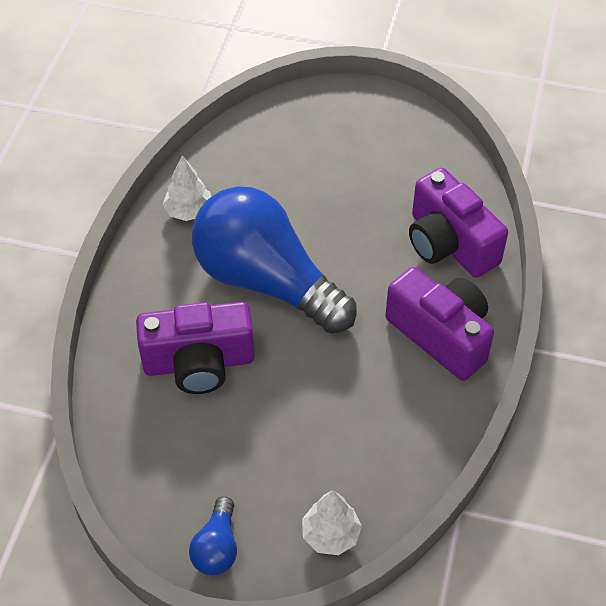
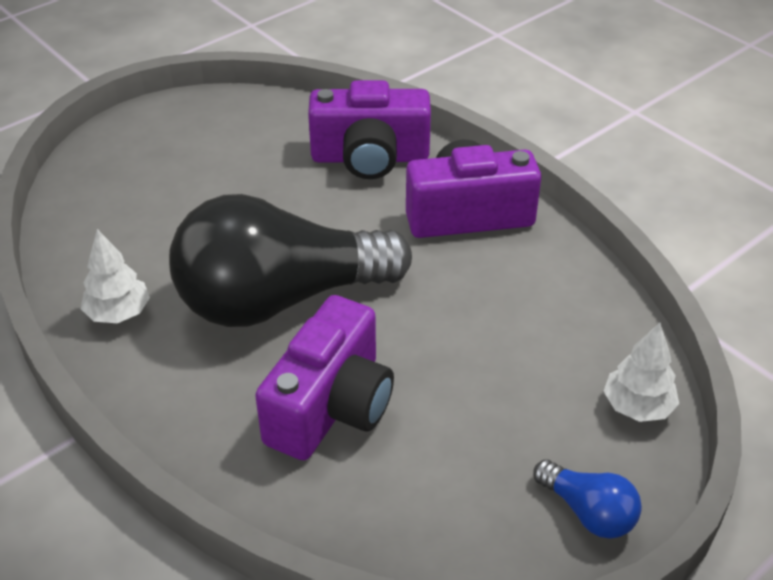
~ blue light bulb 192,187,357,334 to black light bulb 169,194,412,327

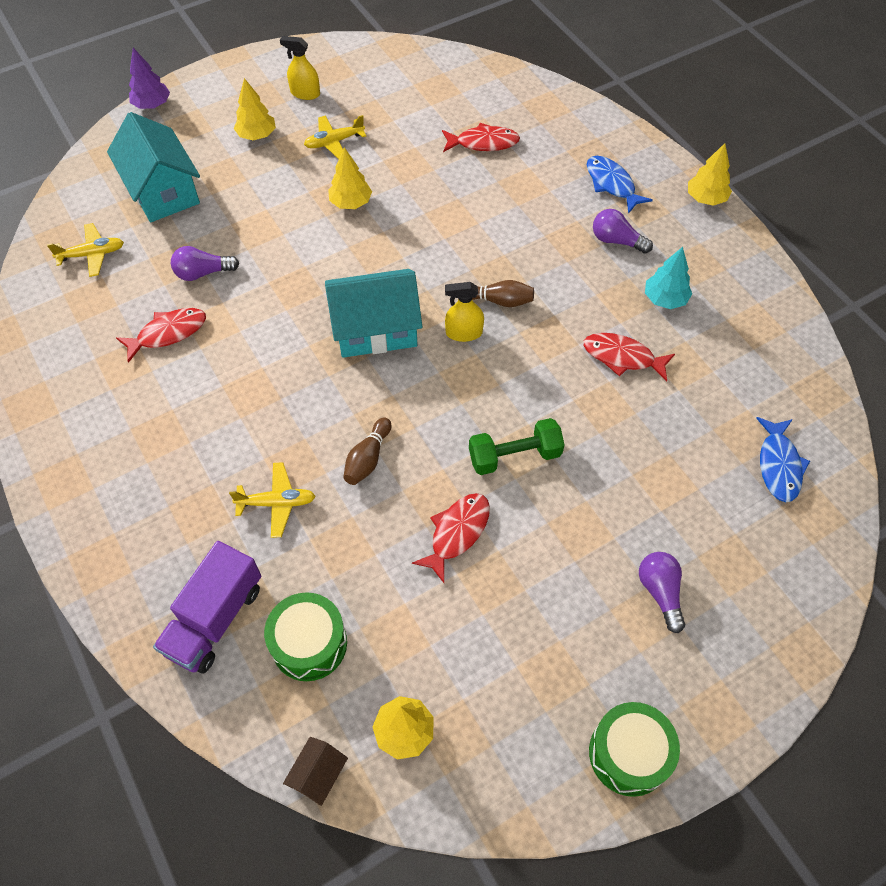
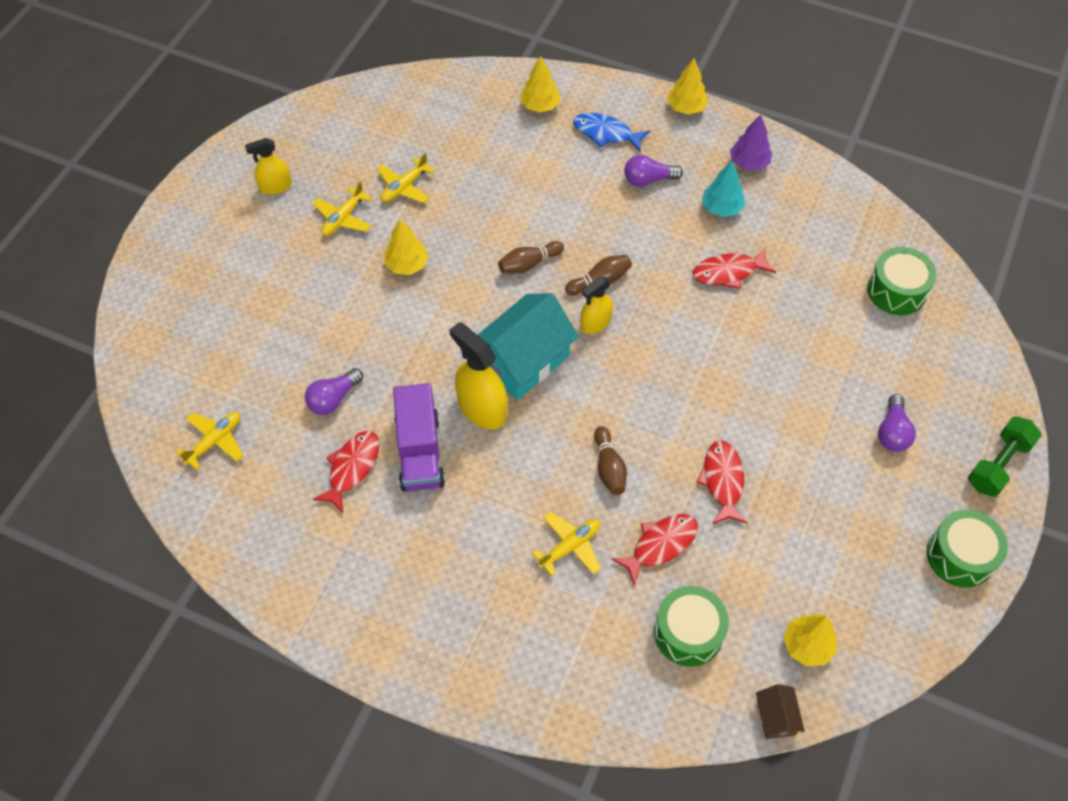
~ purple tree 129,48,170,109 to 730,114,772,170
~ yellow tree 234,78,276,140 to 520,56,561,112
- turquoise house 107,112,200,222
~ red fish 442,123,520,152 to 611,514,698,586
~ blue fish 756,417,810,502 to green drum 867,247,937,315
~ green dumbbell 469,418,564,475 to 968,416,1042,497
~ purple truck 153,541,261,674 to 393,383,445,491
~ purple light bulb 639,552,685,633 = 878,394,916,452 120 degrees counterclockwise
+ yellow plane 377,152,435,203
+ brown bowling pin 498,241,564,274
+ yellow spray bottle 449,322,508,429

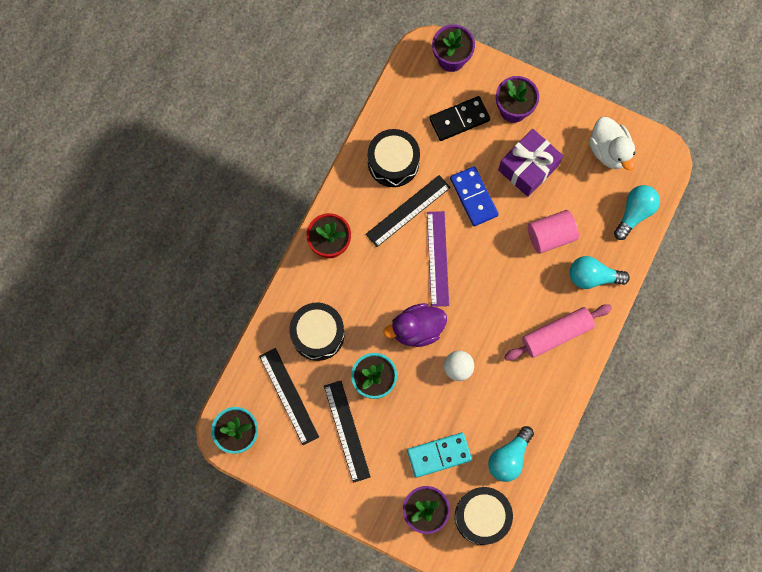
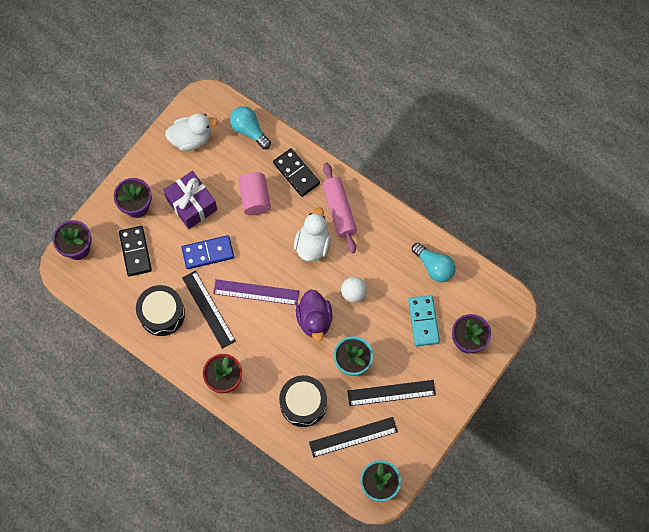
~ turquoise light bulb 570,256,630,289 to black domino 273,148,320,197
- black drum 455,487,513,545
+ white duck 294,207,330,262

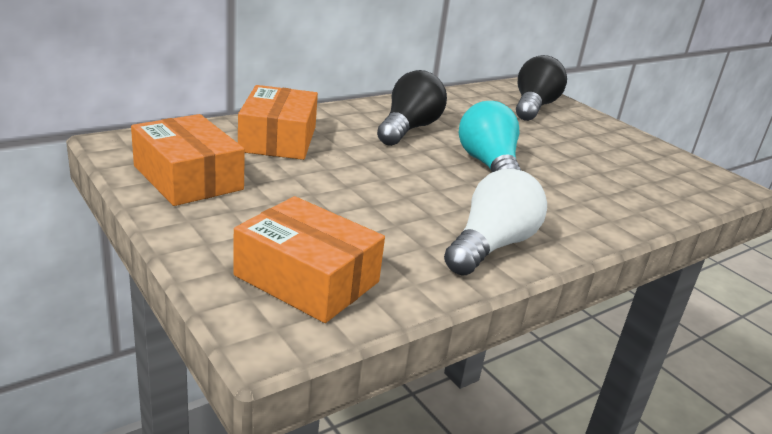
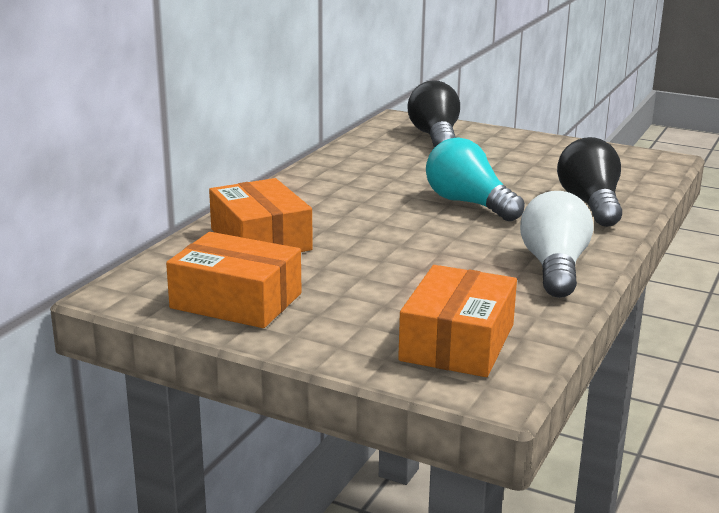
~ black light bulb 377,70,447,146 to 557,137,622,227
~ orange box 233,196,385,323 = 398,265,517,377 75 degrees counterclockwise

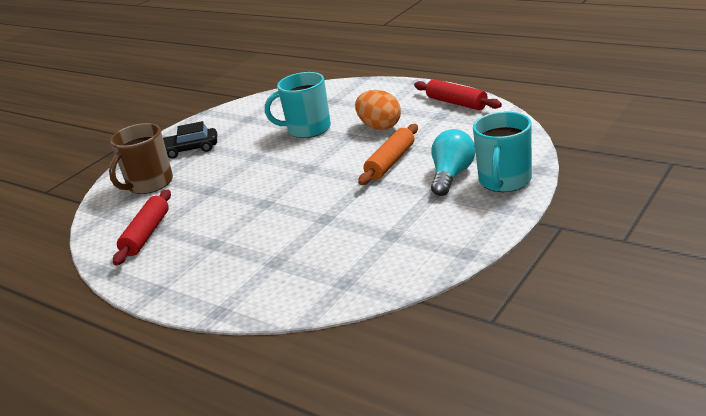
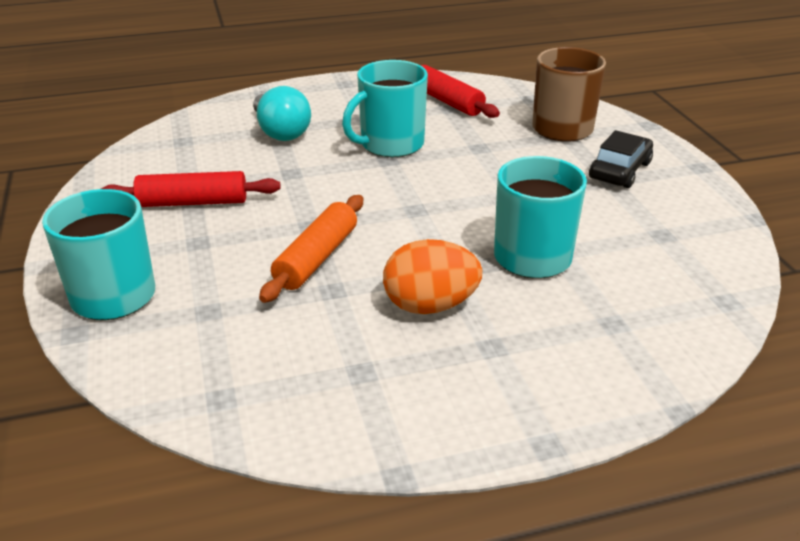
~ red rolling pin 414,79,502,110 to 101,171,281,207
~ orange rolling pin 358,124,418,185 = 259,195,363,303 45 degrees clockwise
~ turquoise light bulb 431,129,475,196 to 253,86,311,141
+ turquoise mug 342,60,428,157

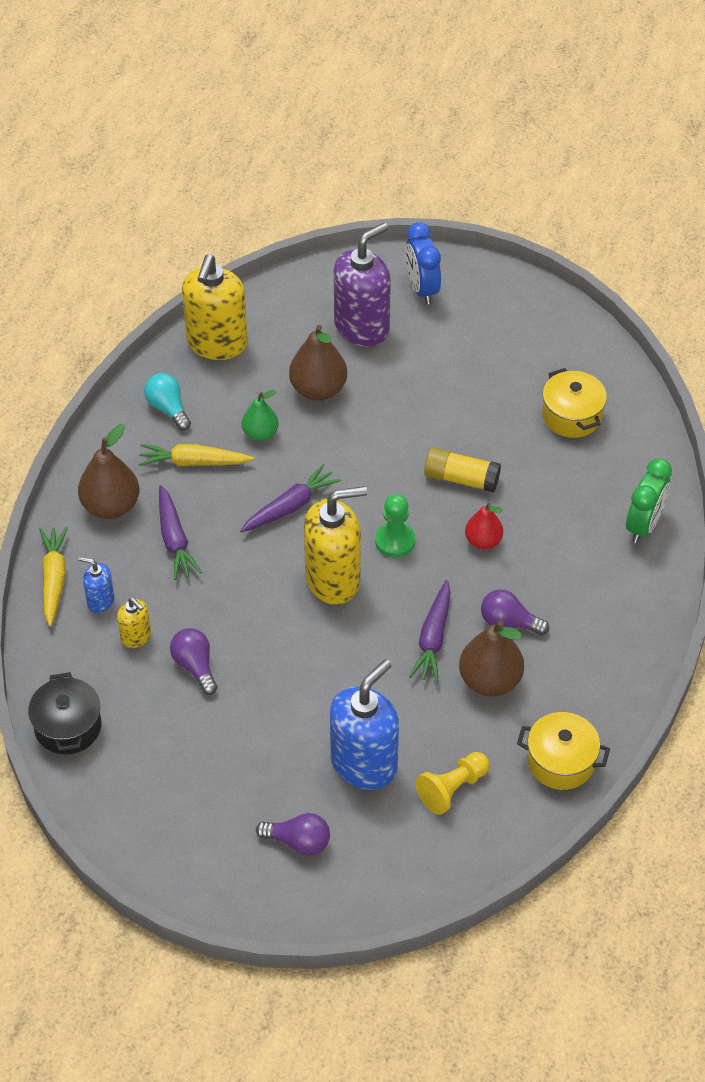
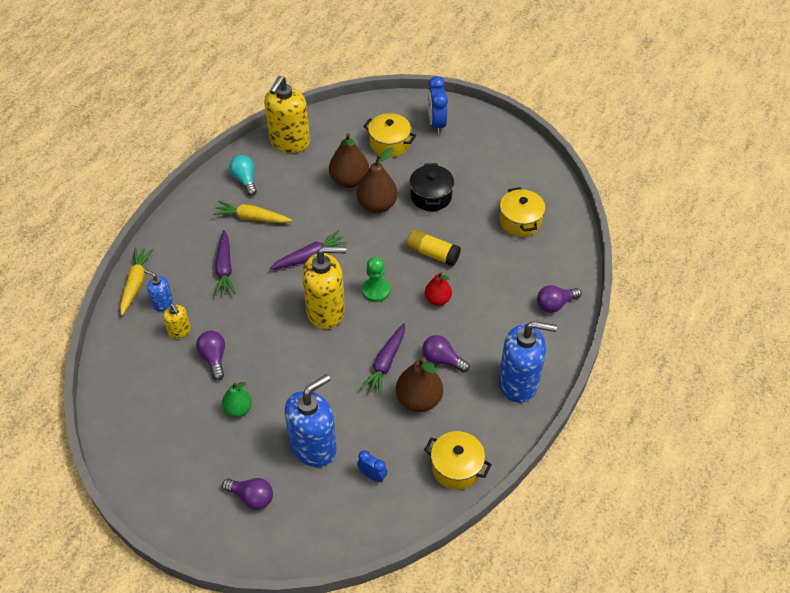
~ purple soap dispenser 334,223,391,347 to yellow pot 363,113,416,157
~ green pear 242,390,278,441 to 222,382,252,417
~ brown pear 78,424,139,519 to 356,147,398,213
~ green clock 626,458,672,543 to purple light bulb 537,285,581,313
~ black pot 28,672,101,755 to 410,163,454,211
~ yellow pawn 415,752,490,815 to blue clock 357,450,388,482
+ blue soap dispenser 499,321,557,403

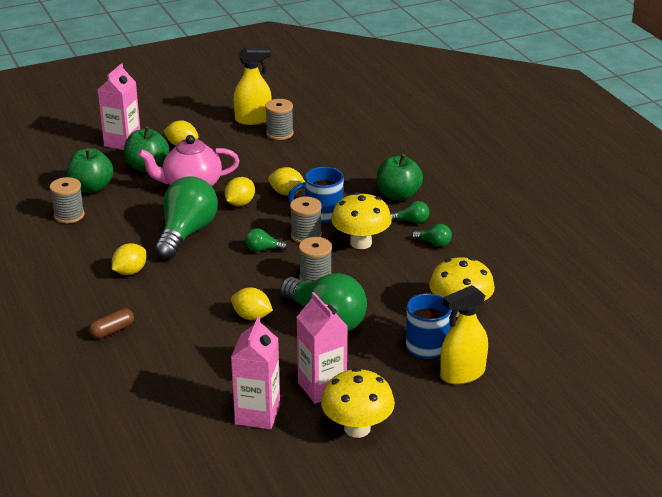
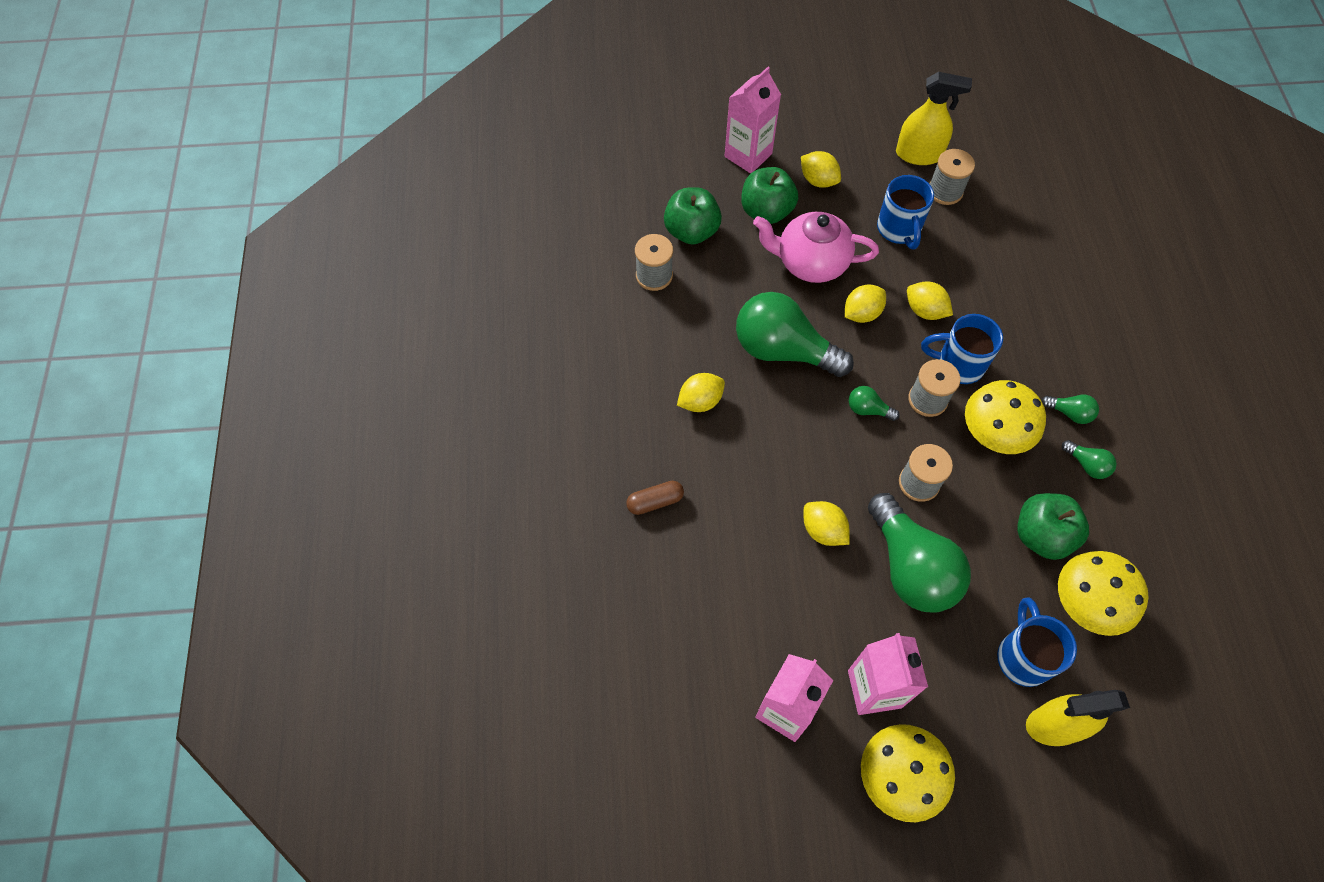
~ green apple 377,154,423,201 to 1017,493,1089,560
~ green light bulb 155,176,218,259 = 736,292,854,377 105 degrees counterclockwise
+ blue mug 877,175,934,249

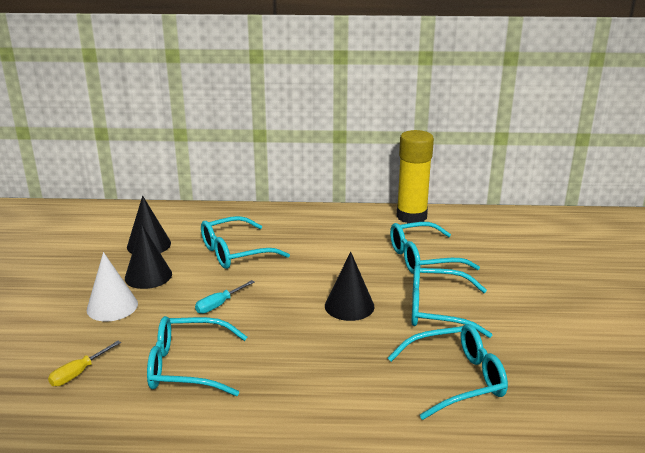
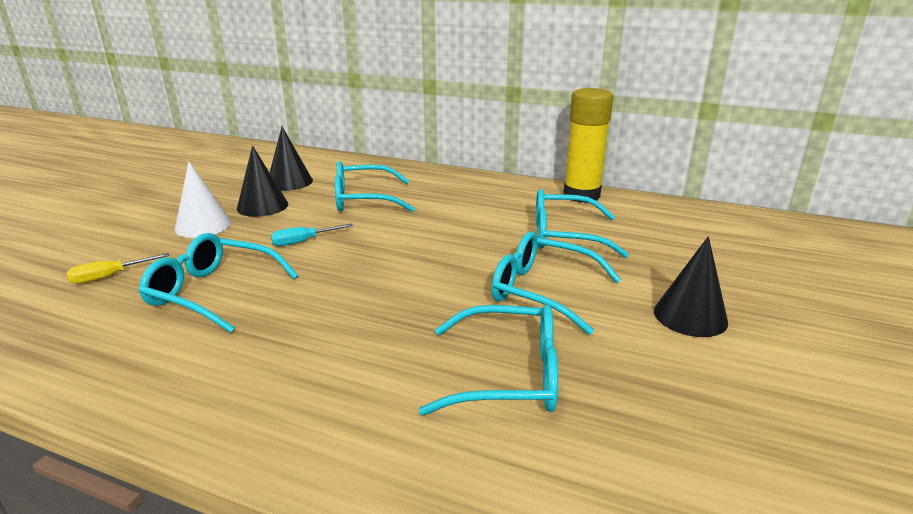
~ black cone 325,252,374,321 to 654,236,728,337

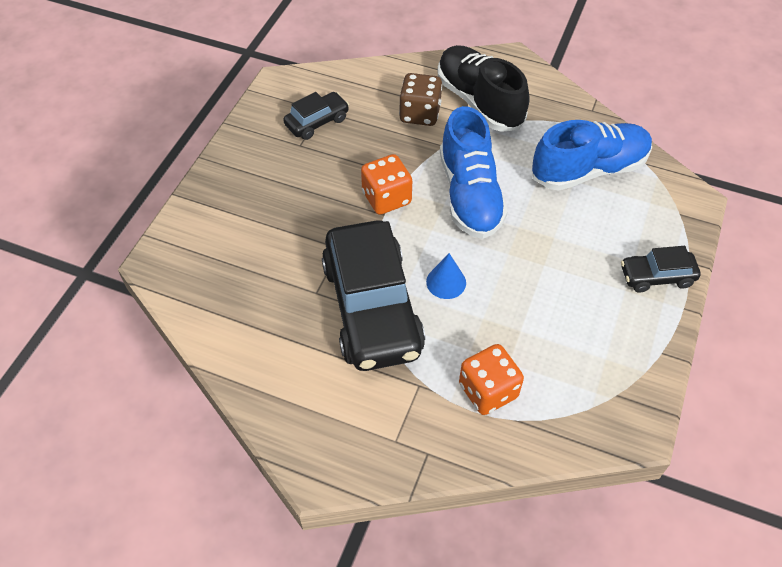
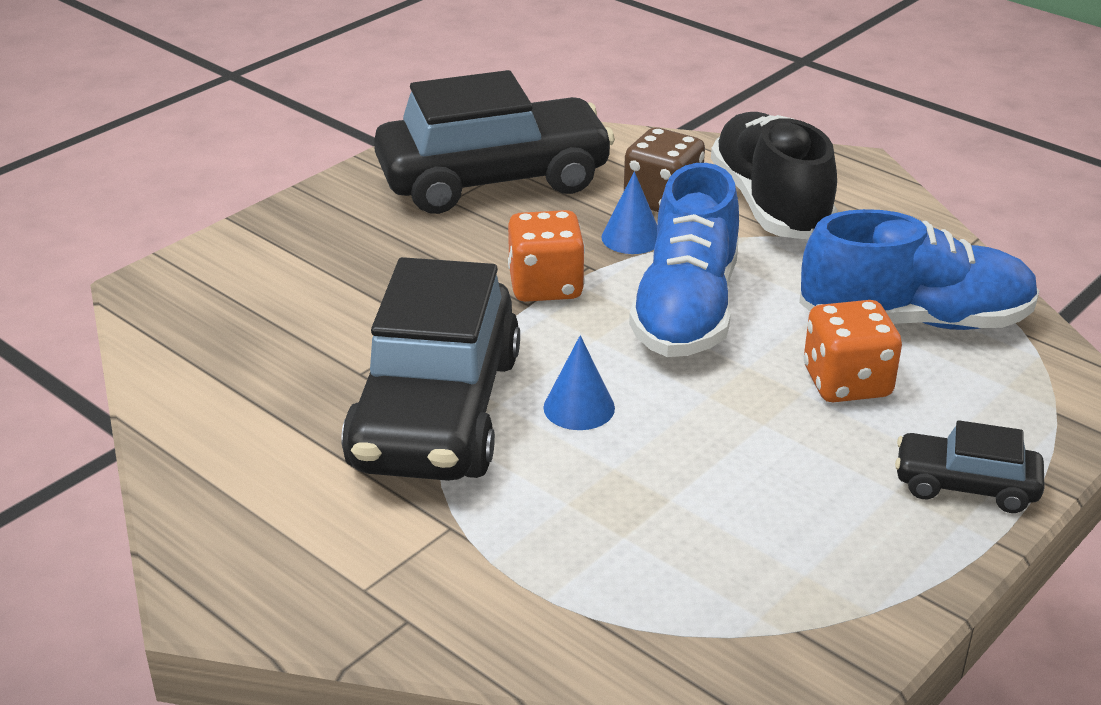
~ black car 283,92,349,140 = 374,70,615,214 x2.12
~ orange dice 459,344,524,415 to 804,300,902,402
+ blue cone 601,171,657,254

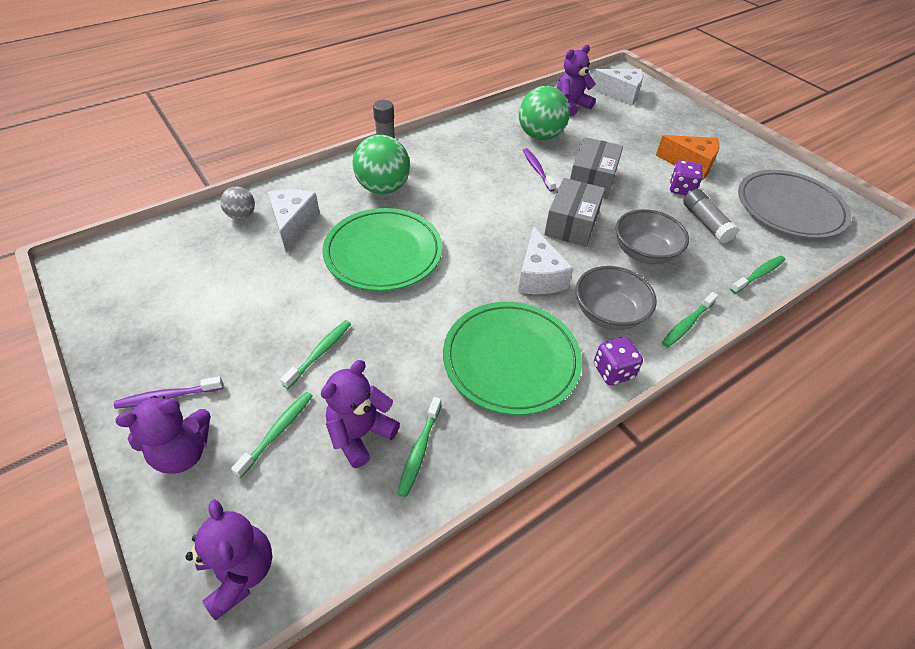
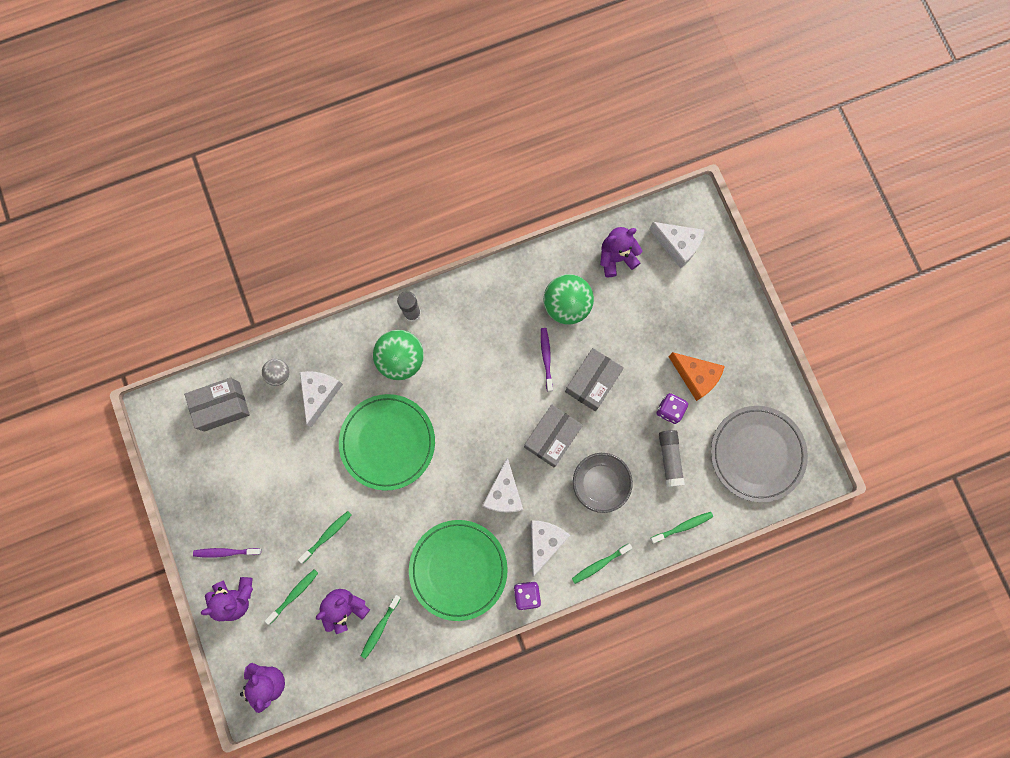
~ grey bowl 576,266,657,330 to white cheese 531,520,571,577
+ grey box 184,377,250,431

